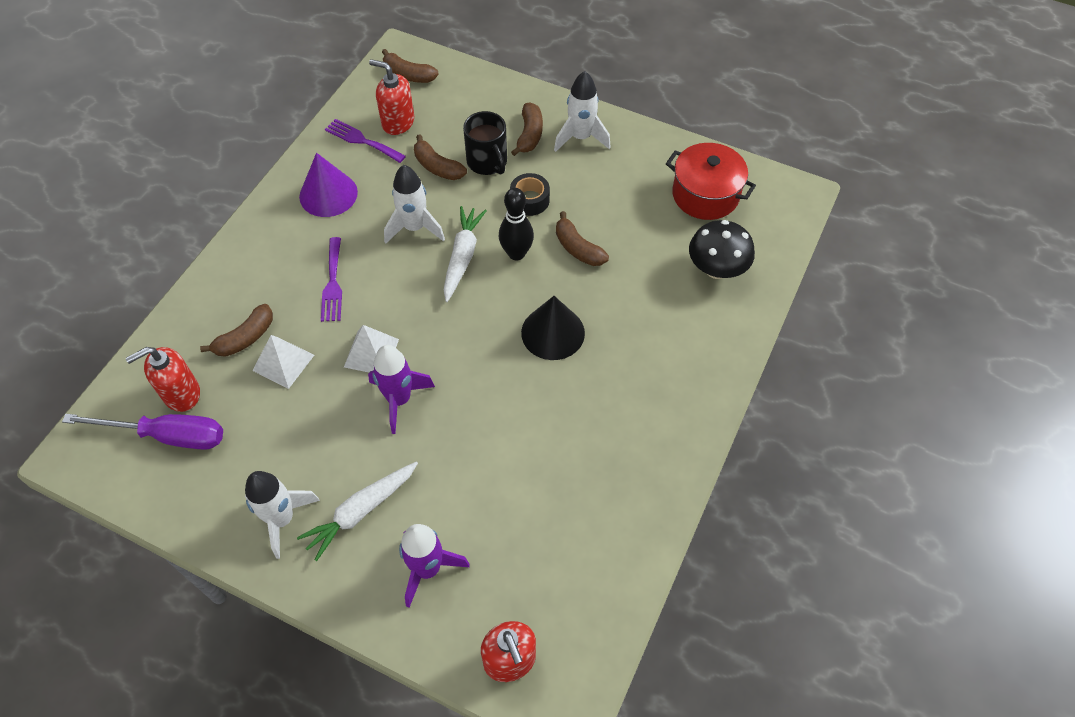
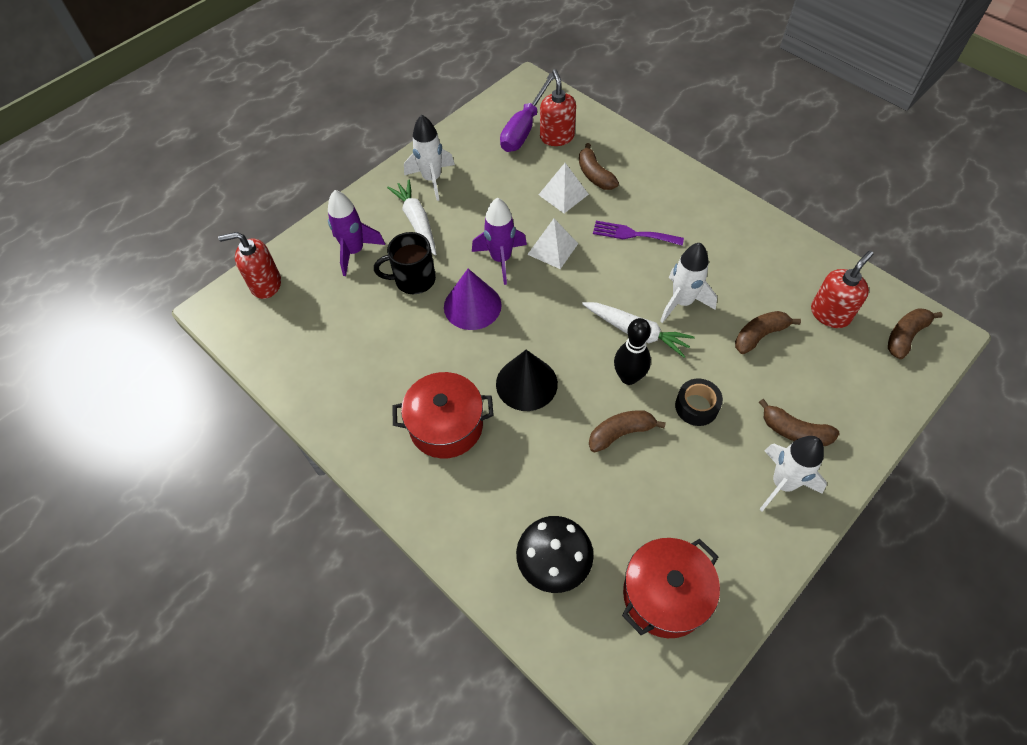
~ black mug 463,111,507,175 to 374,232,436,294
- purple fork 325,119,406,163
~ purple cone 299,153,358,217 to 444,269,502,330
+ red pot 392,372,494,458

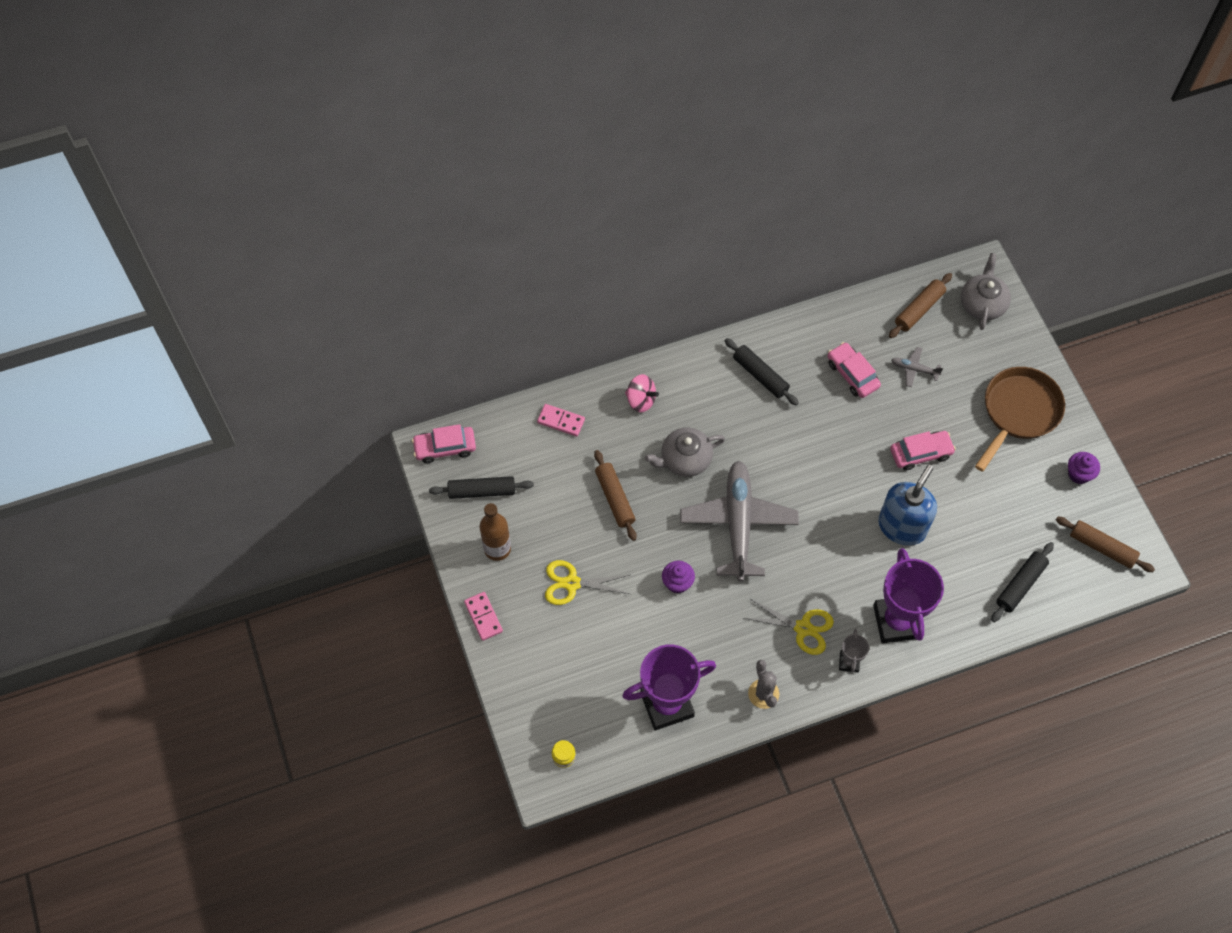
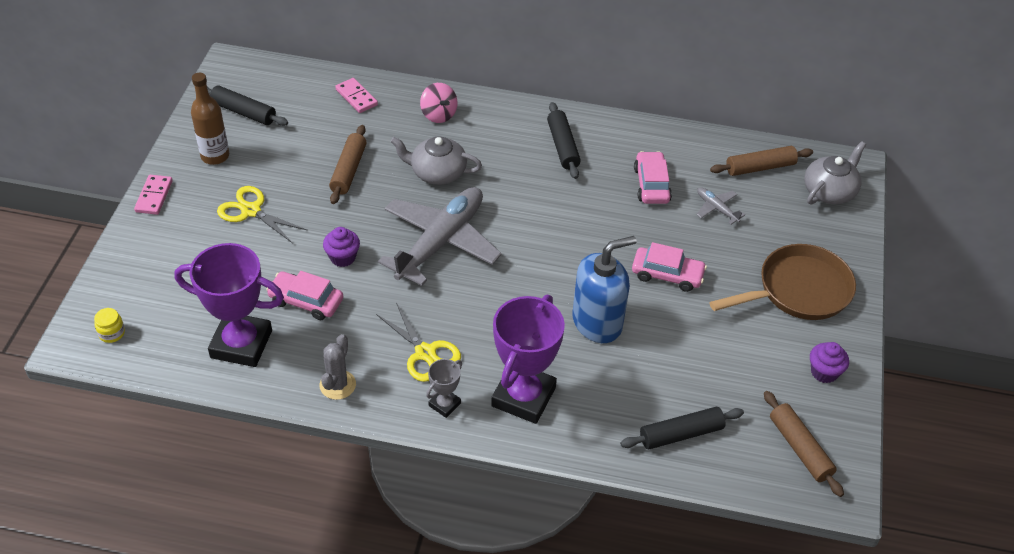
~ pink car 412,424,476,463 to 266,271,343,320

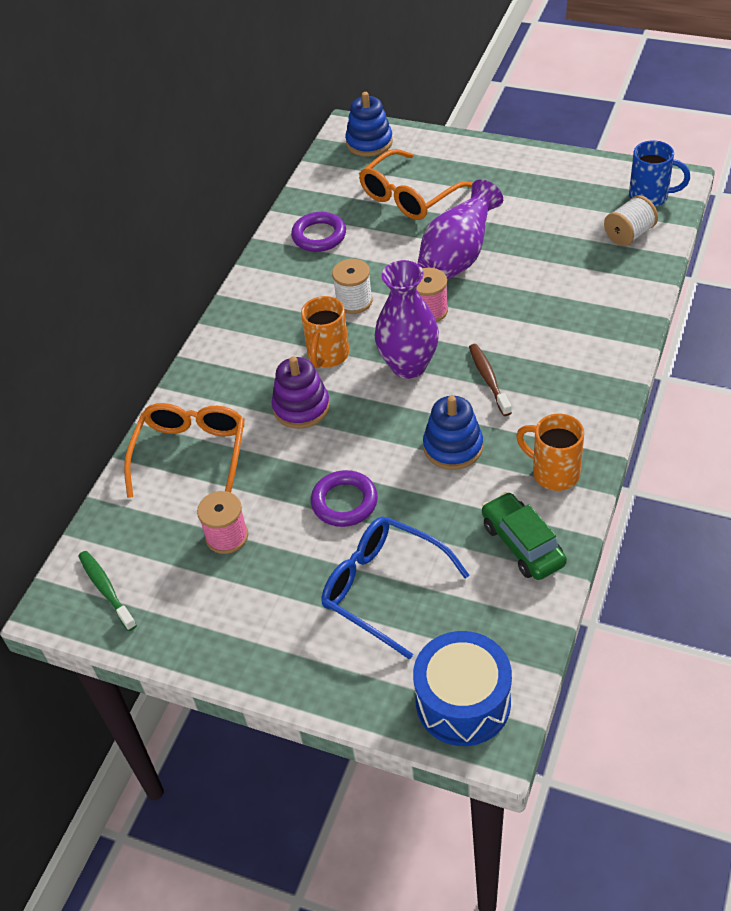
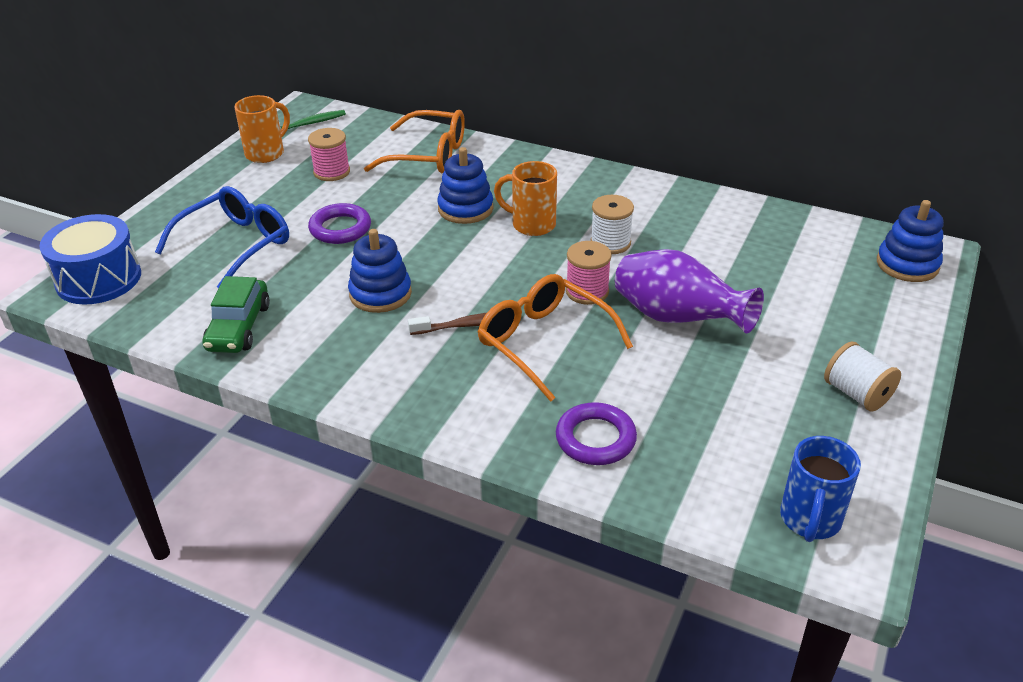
~ orange glasses 359,149,473,220 to 478,274,633,402
~ white spool 604,195,658,246 to 824,342,901,411
~ purple ring 291,212,346,252 to 556,402,637,465
- purple vase 375,260,439,379
~ purple stacking toy 272,356,330,429 to blue stacking toy 437,147,493,224
~ orange mug 516,413,584,491 to 234,95,290,163
~ green car 482,492,567,580 = 202,276,270,353 120 degrees clockwise

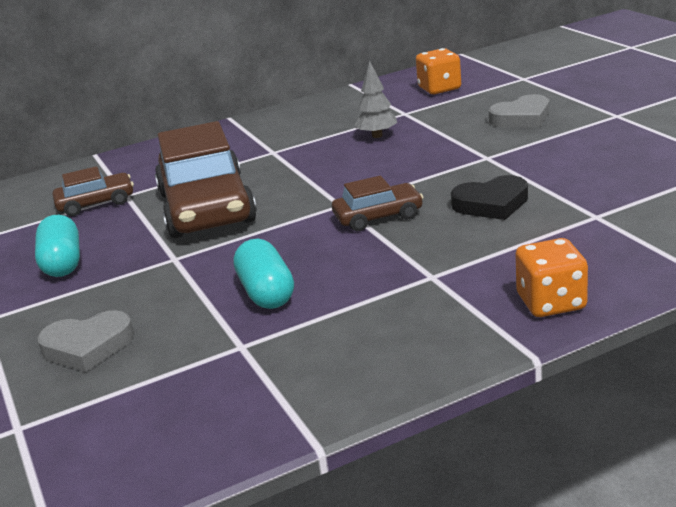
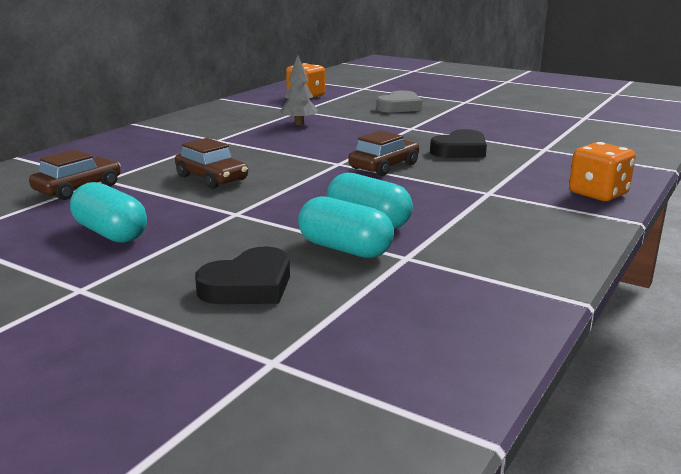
~ brown car 155,121,257,238 = 175,138,248,189 x0.50
~ grey heart 37,310,134,372 to black heart 195,246,290,304
+ turquoise capsule 298,196,394,258

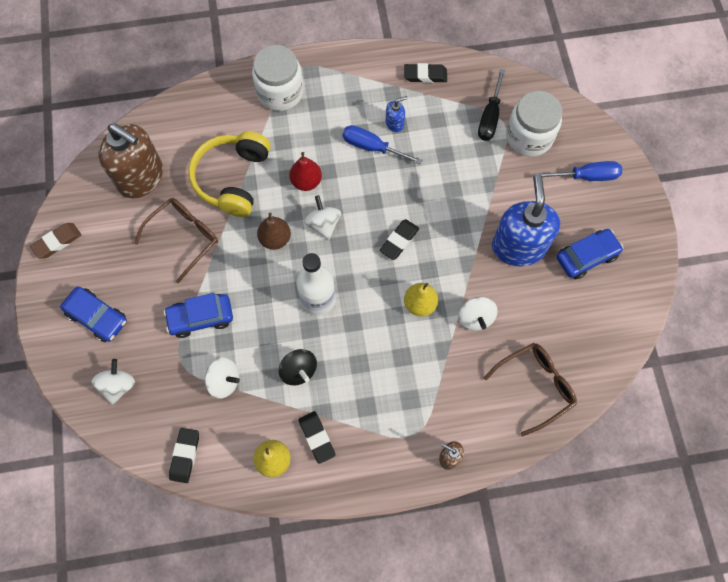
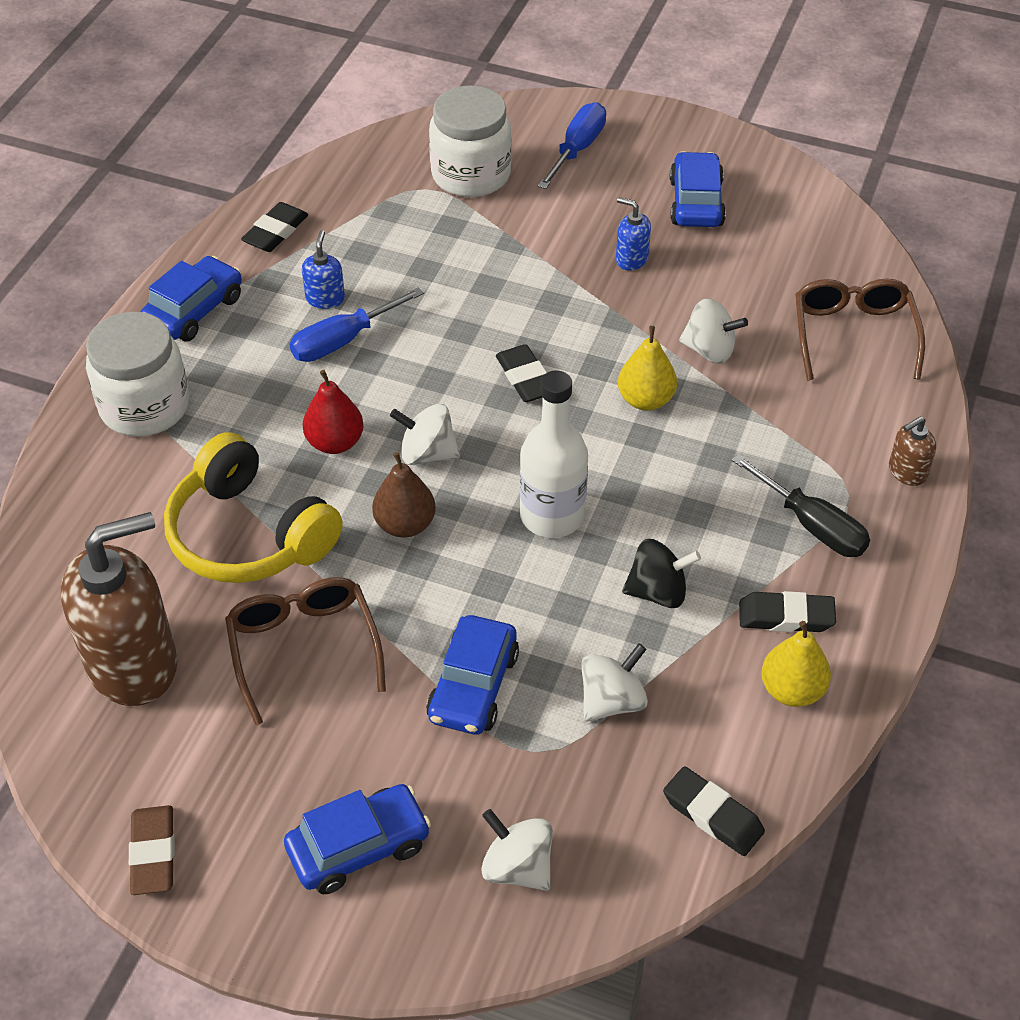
~ black screwdriver 478,69,505,141 to 731,454,870,557
~ blue soap dispenser 492,174,560,266 = 616,197,651,271 x0.43
+ blue car 140,256,242,342

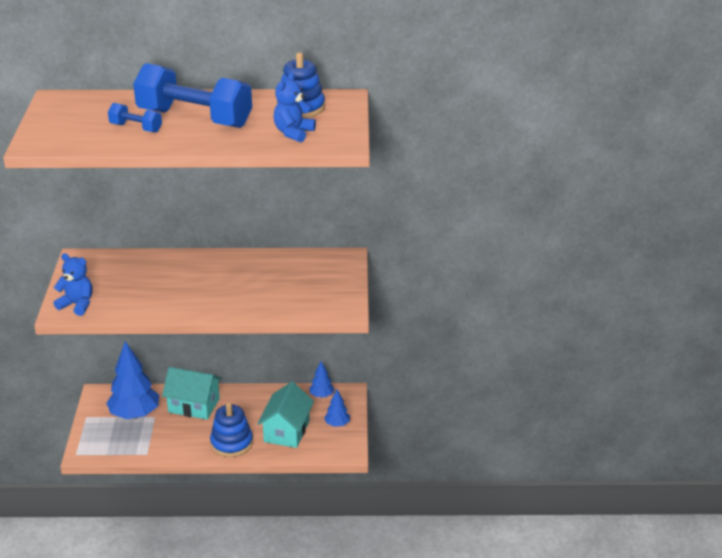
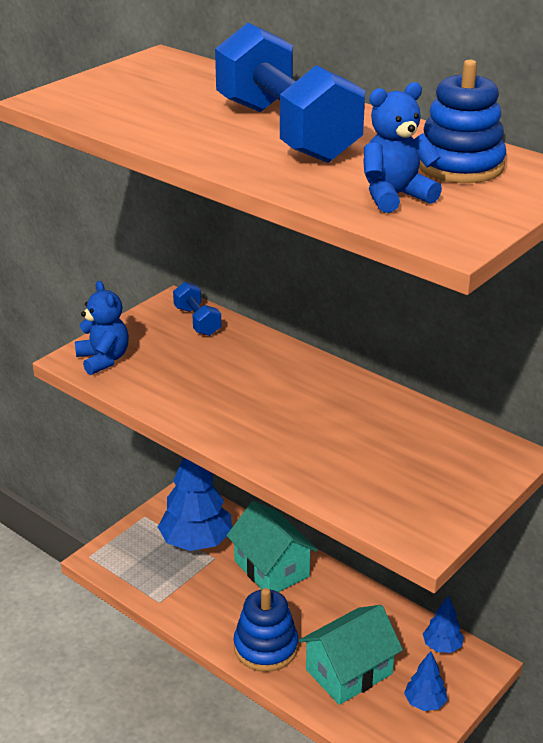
~ blue dumbbell 108,103,162,133 to 173,282,222,336

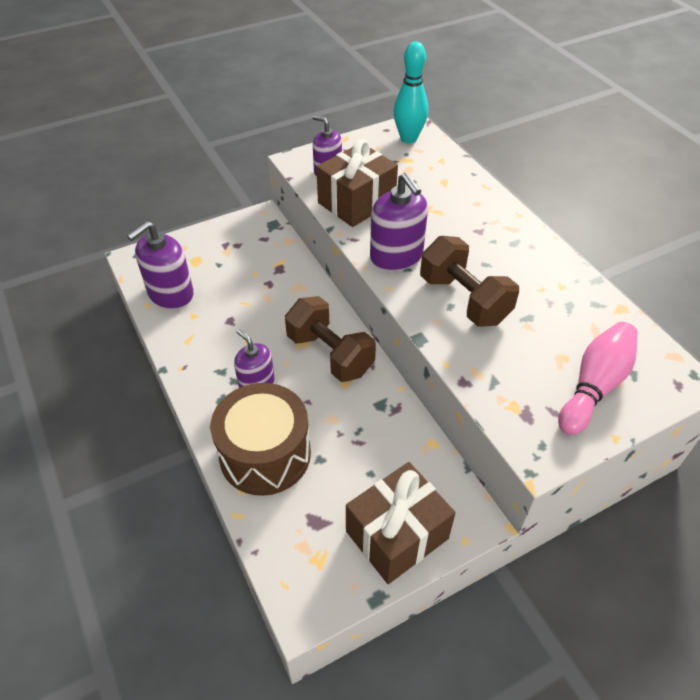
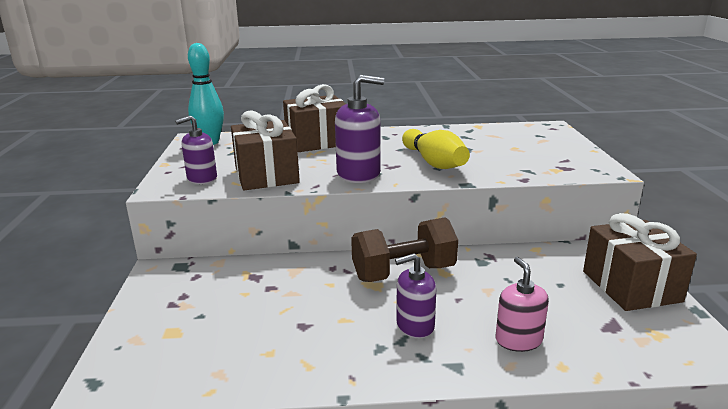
- purple soap dispenser 127,221,194,309
~ brown dumbbell 420,236,519,327 to yellow bowling pin 402,129,470,169
- pink bowling pin 558,322,638,435
~ brown drum 211,383,311,496 to pink soap dispenser 496,257,549,352
+ brown gift 283,84,346,152

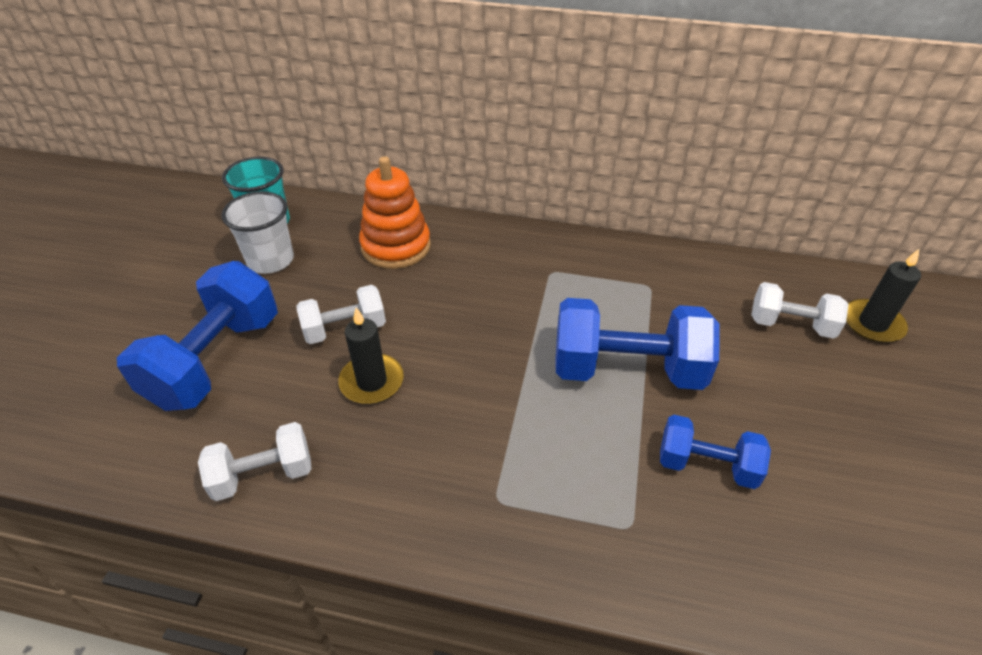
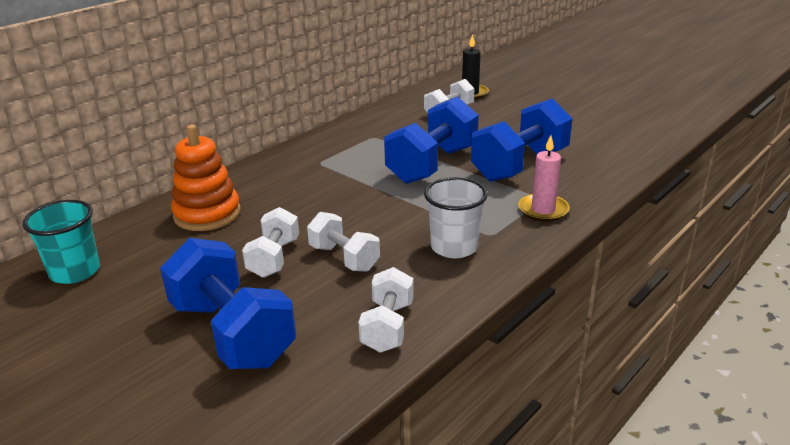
~ white cup 222,191,294,274 to 424,177,488,258
~ black candle 338,307,404,404 to white dumbbell 307,212,380,272
~ blue dumbbell 660,415,771,489 = 471,98,572,182 x1.73
+ pink candle 518,135,570,222

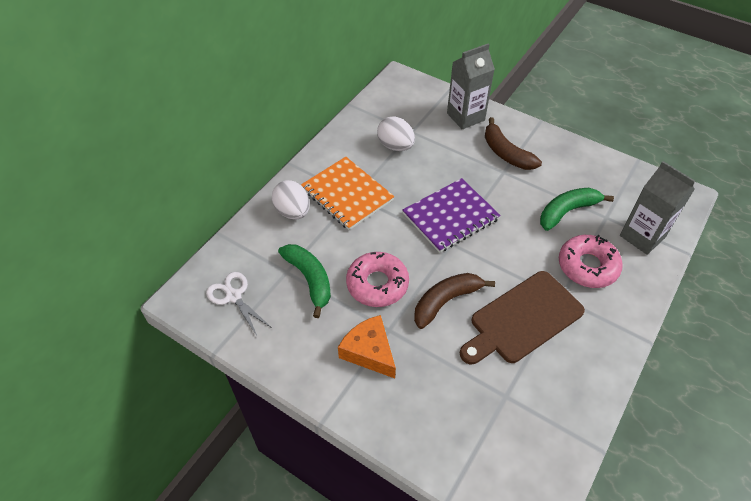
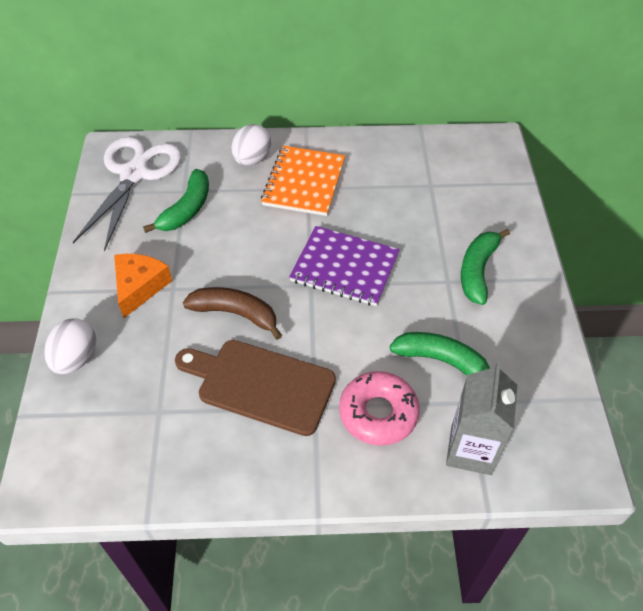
- grey carton 447,43,495,129
~ white egg 377,116,415,151 to 45,318,96,375
~ brown banana 485,117,542,170 to green banana 461,229,510,305
- pink donut 346,252,409,307
~ white scissors 206,272,272,336 = 73,137,182,252 x1.91

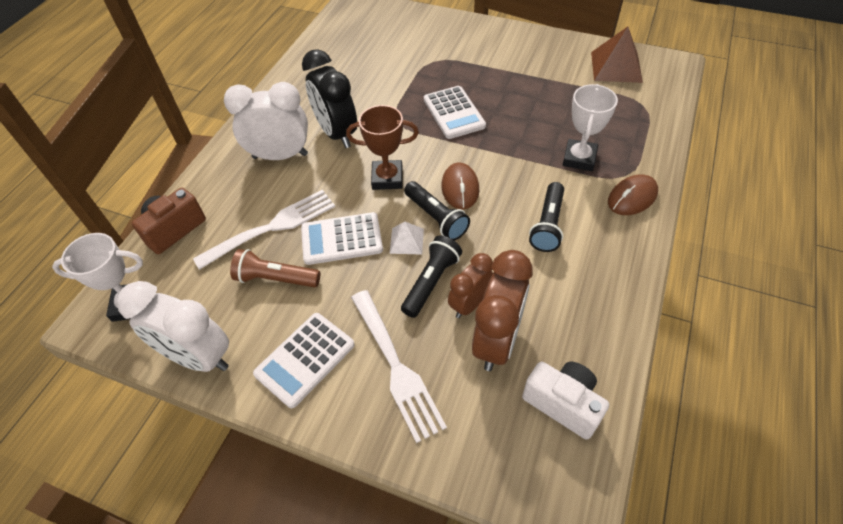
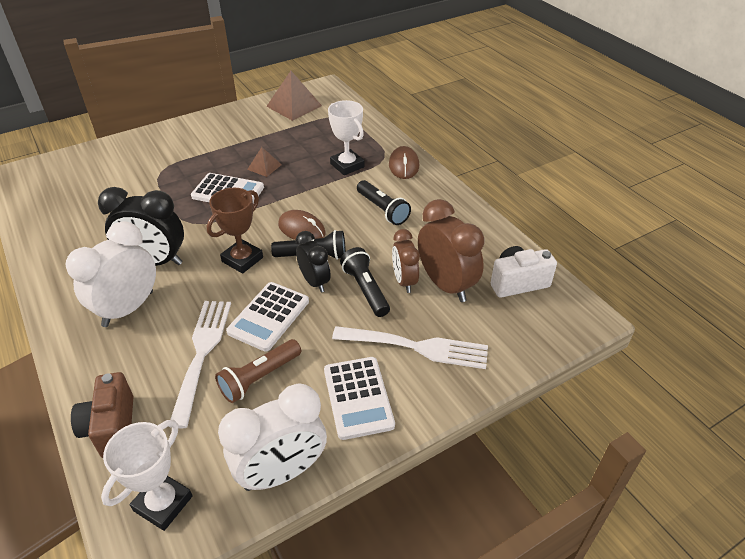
~ white pyramid 390,221,424,254 to black clock 296,231,331,293
+ brown pyramid 247,147,282,177

